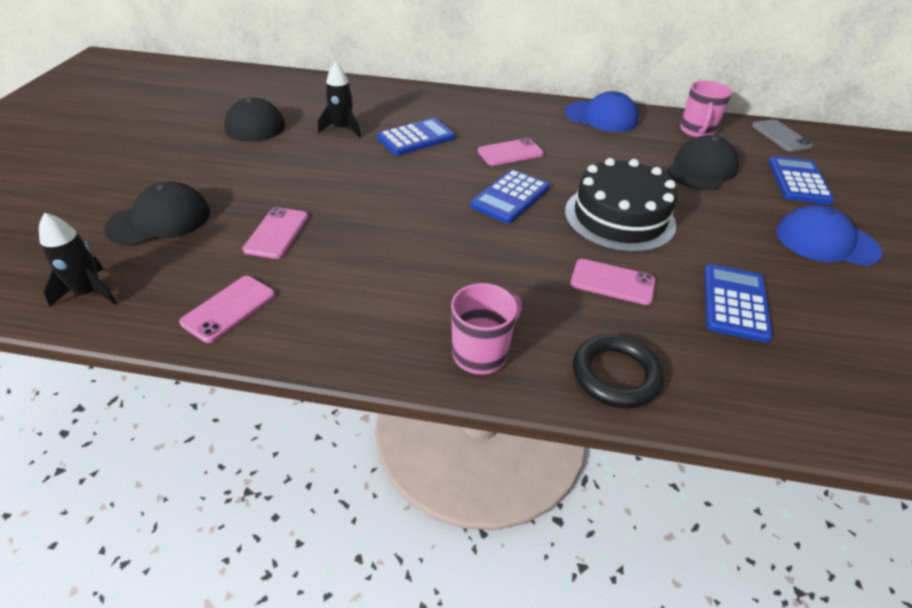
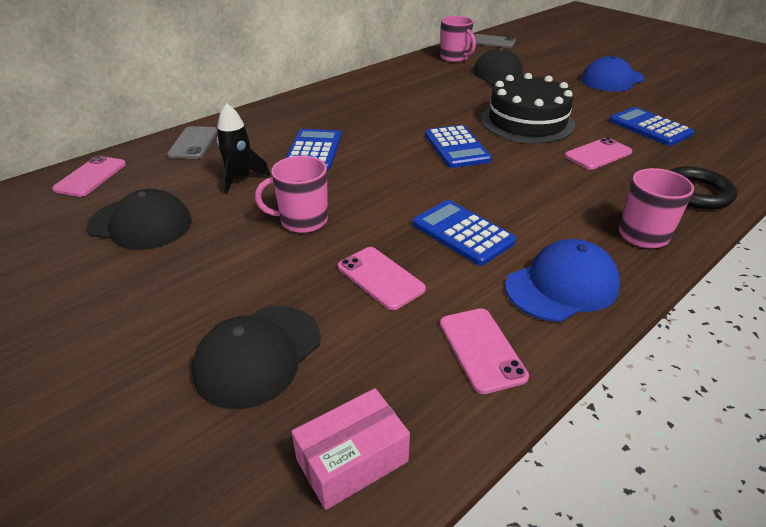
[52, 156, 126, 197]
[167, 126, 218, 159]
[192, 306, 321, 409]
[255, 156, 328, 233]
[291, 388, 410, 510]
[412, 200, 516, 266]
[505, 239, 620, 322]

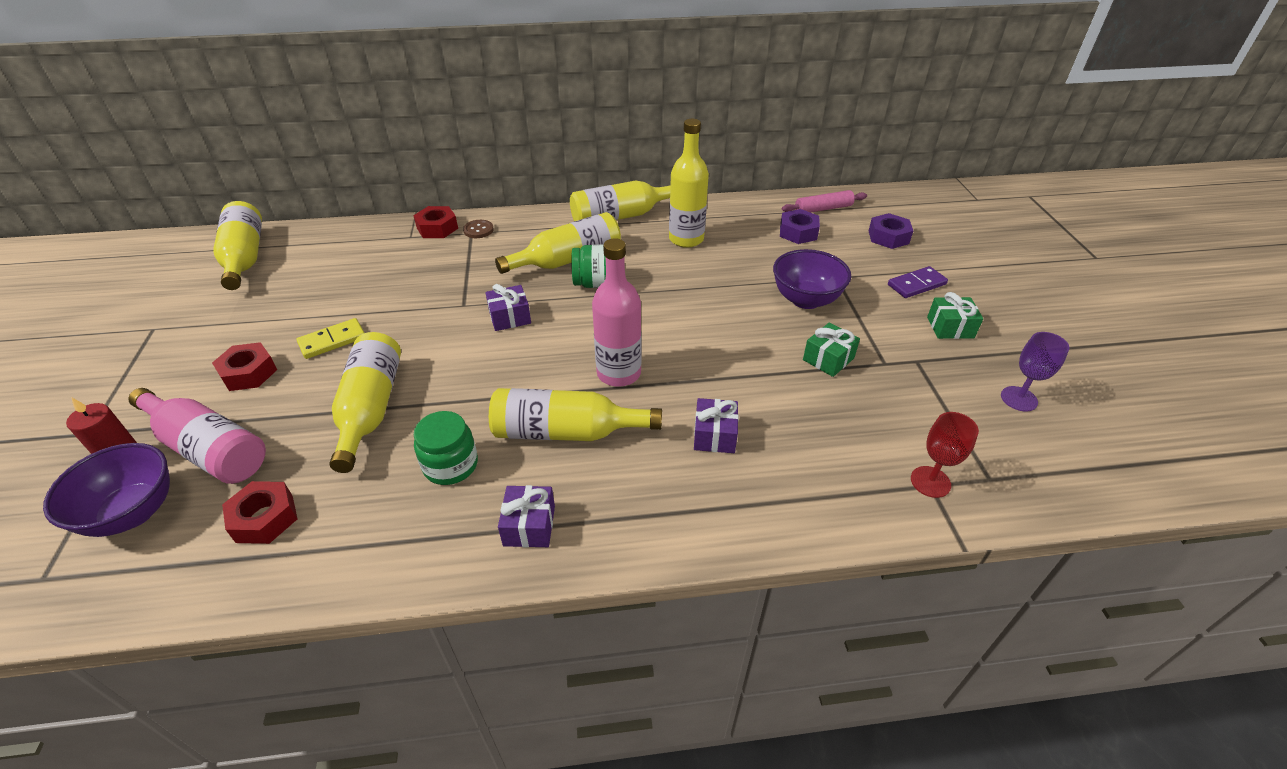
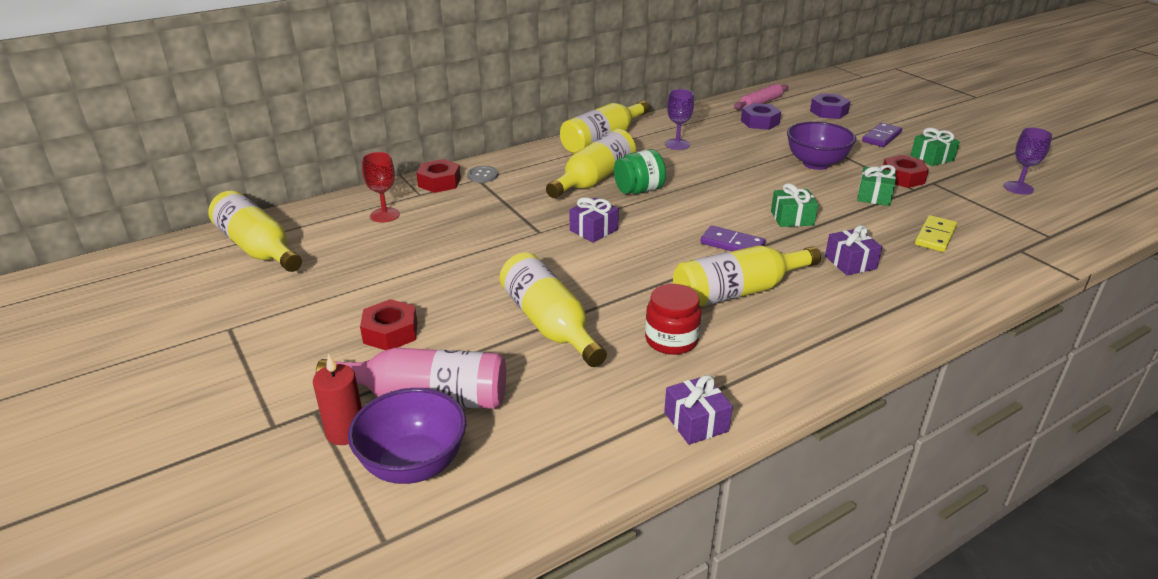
[362, 152, 400, 223]
[467, 166, 498, 183]
[645, 284, 702, 355]
[664, 375, 733, 445]
[665, 89, 694, 150]
[700, 225, 766, 251]
[771, 183, 818, 227]
[883, 155, 929, 188]
[915, 215, 957, 252]

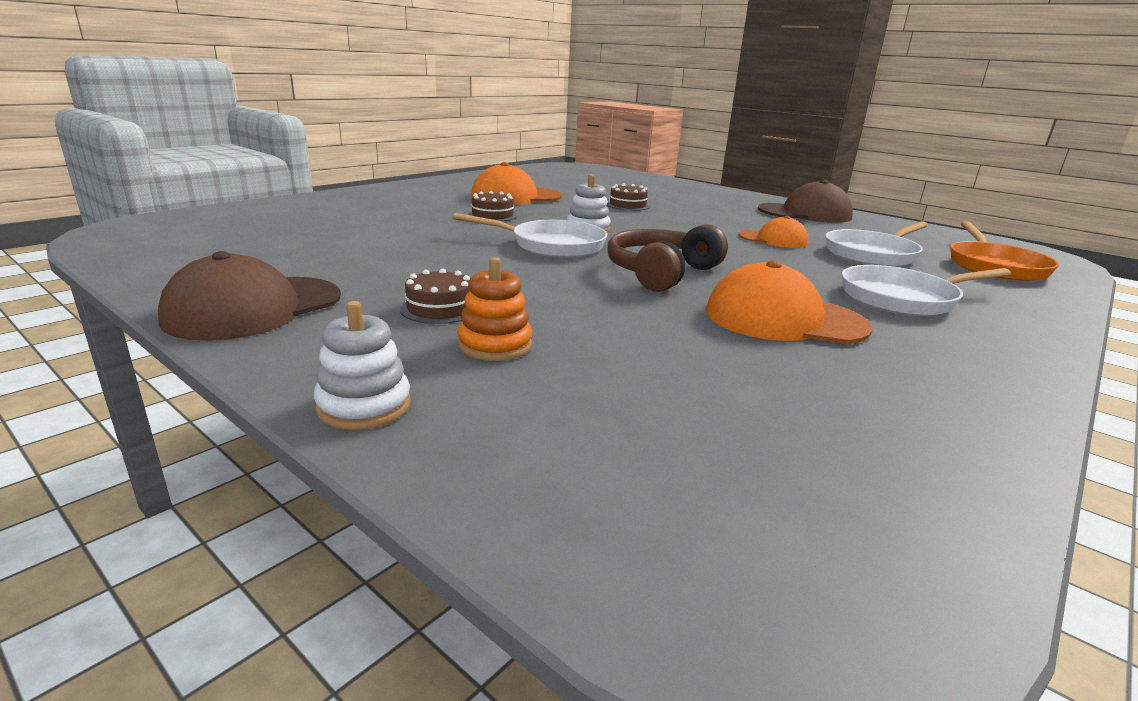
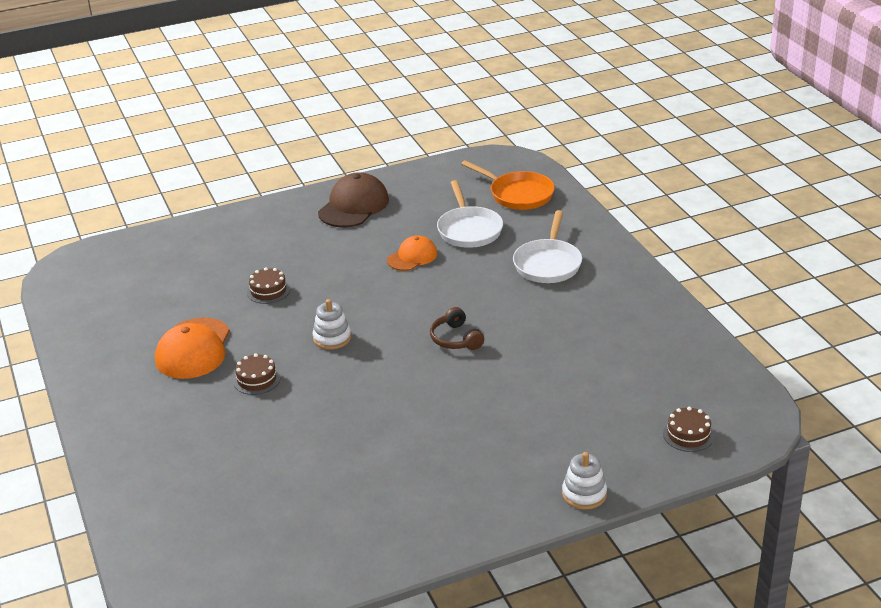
[430, 307, 484, 350]
[663, 407, 714, 452]
[158, 251, 341, 341] (first image)
[453, 213, 607, 258] (first image)
[457, 257, 532, 361] (first image)
[706, 260, 873, 344] (first image)

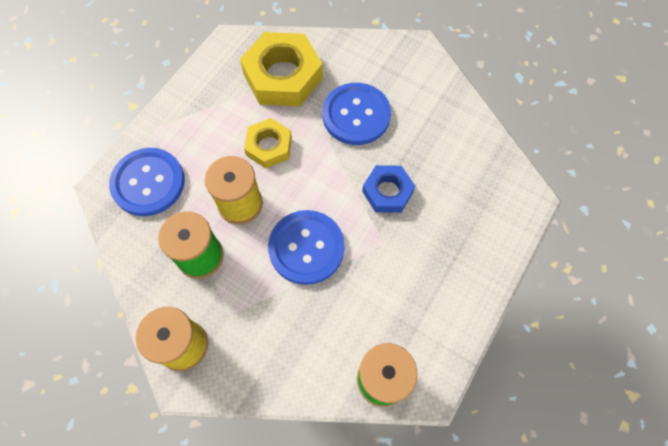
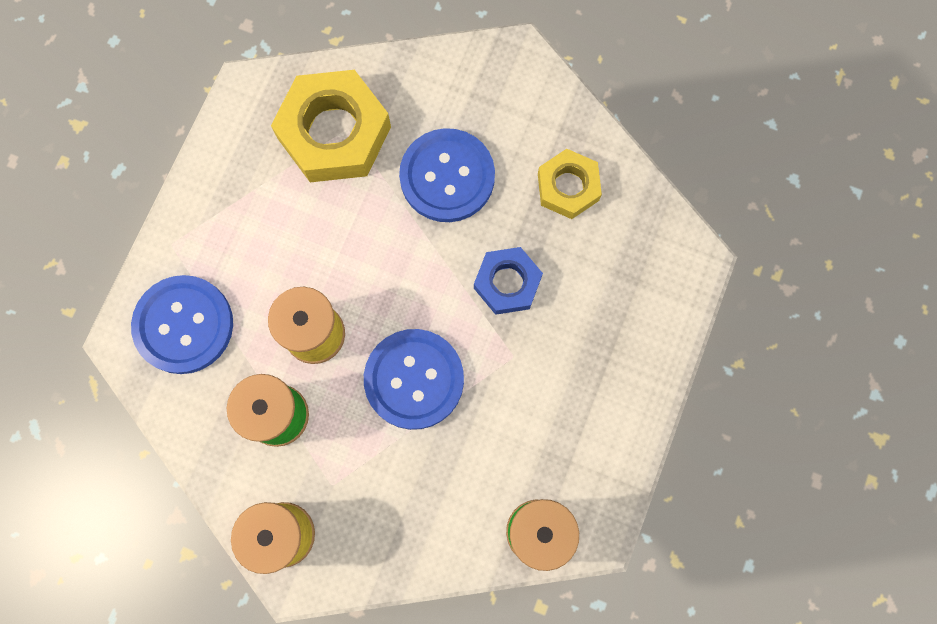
[538, 149, 602, 219]

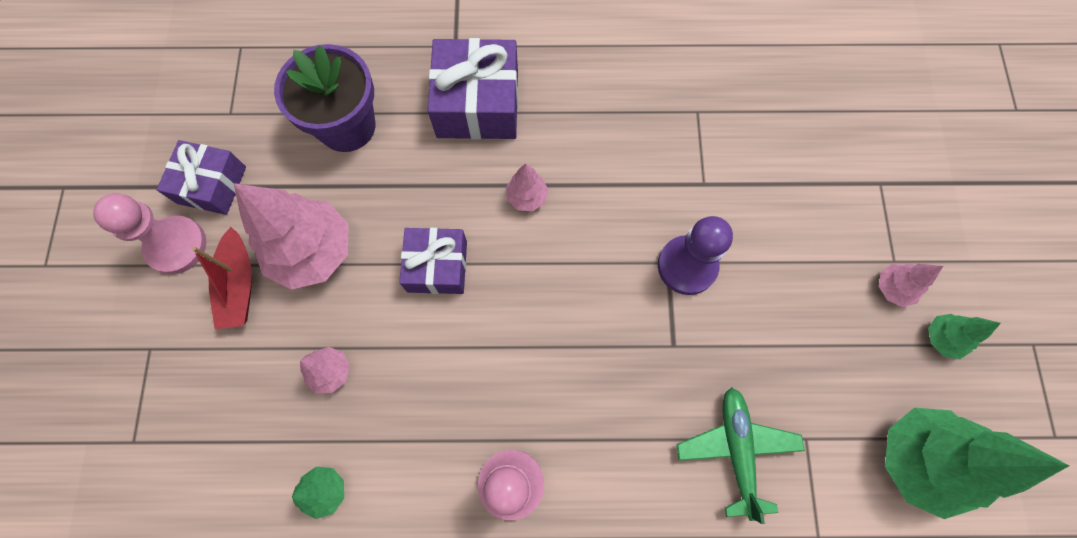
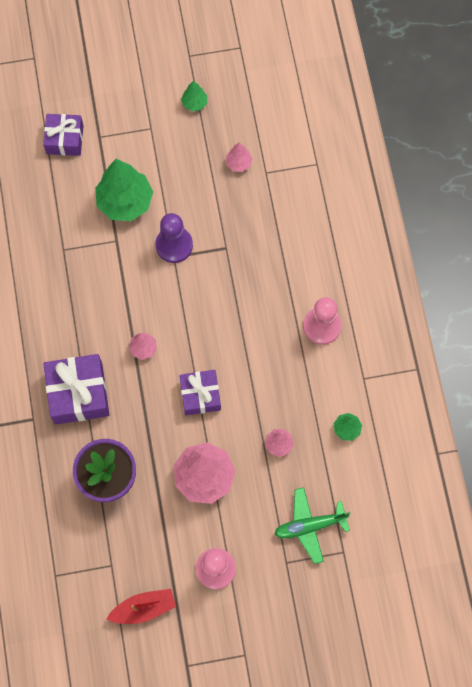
[43, 114, 84, 156]
[95, 159, 153, 221]
[107, 589, 176, 624]
[226, 143, 252, 172]
[274, 487, 350, 564]

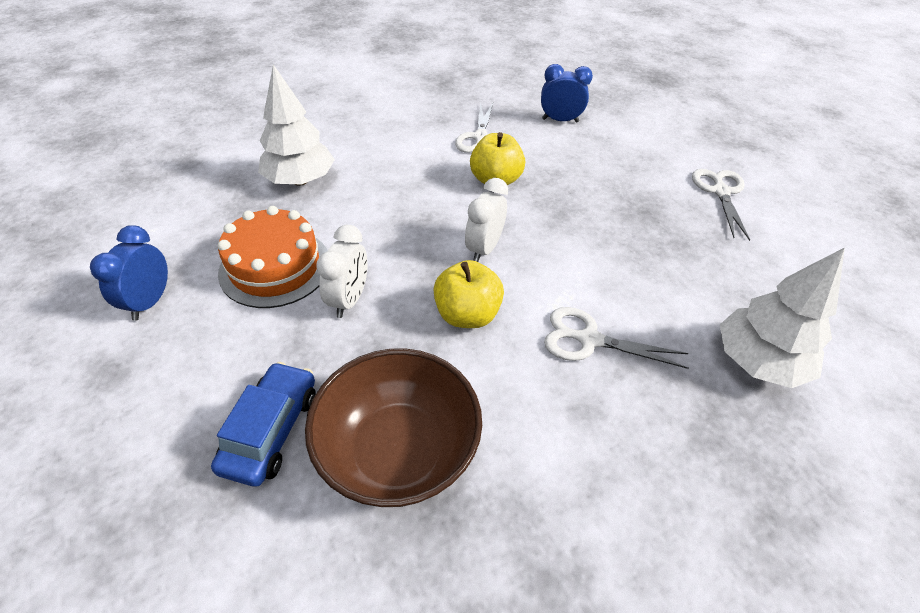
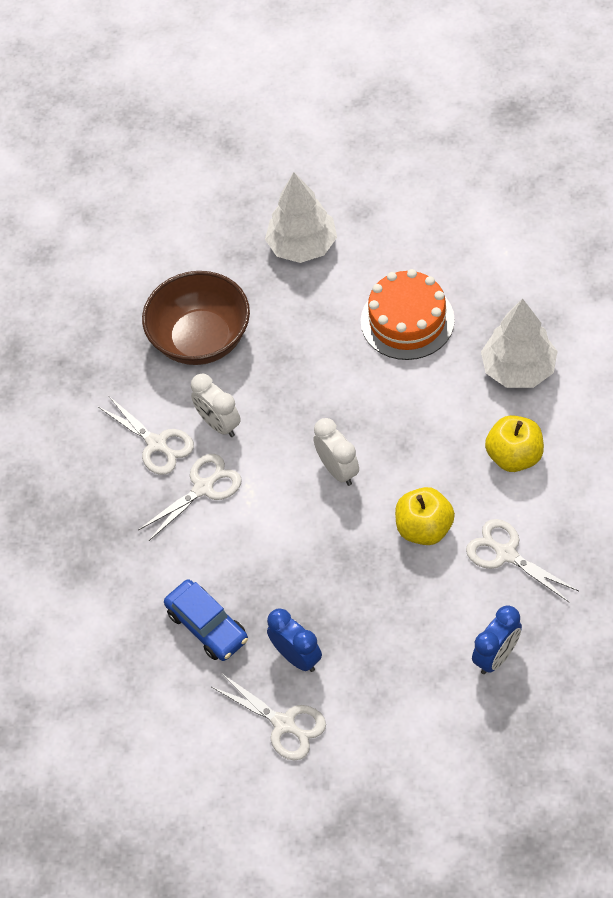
[99, 396, 194, 475]
[164, 579, 248, 661]
[191, 374, 241, 437]
[265, 172, 337, 263]
[267, 608, 322, 672]
[485, 415, 544, 472]

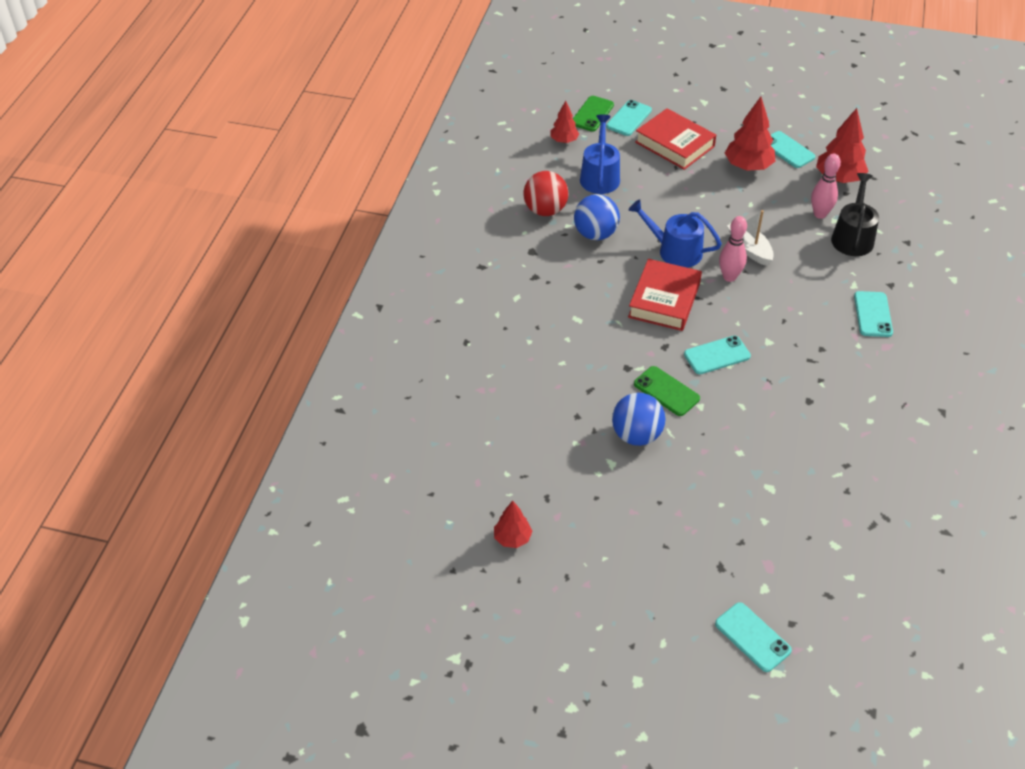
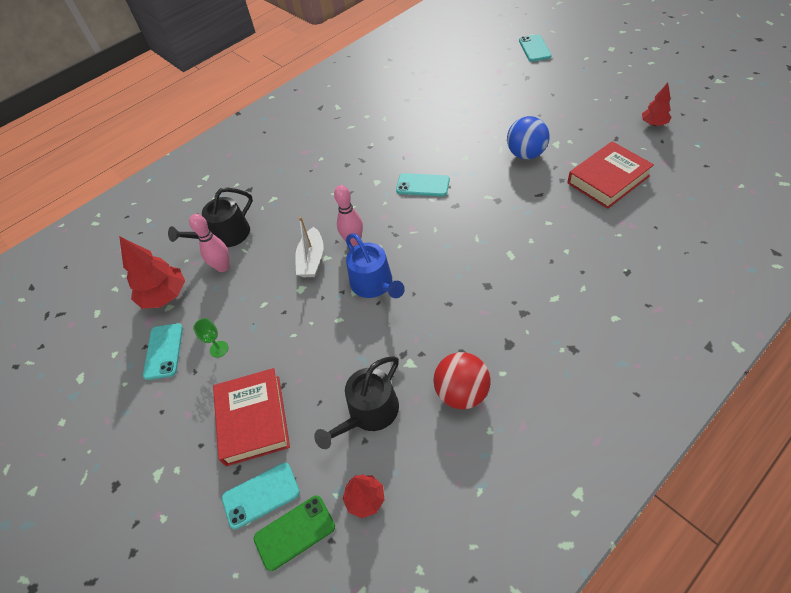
[193, 318, 228, 358]
[314, 356, 399, 449]
[567, 141, 654, 209]
[574, 194, 620, 240] (first image)
[634, 366, 700, 416] (first image)
[854, 291, 893, 337] (first image)

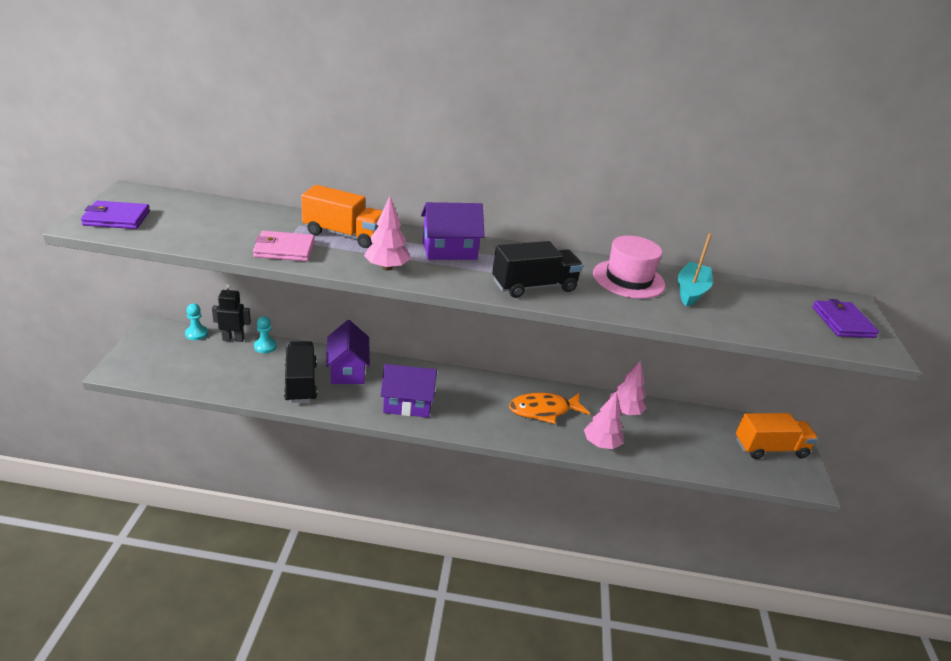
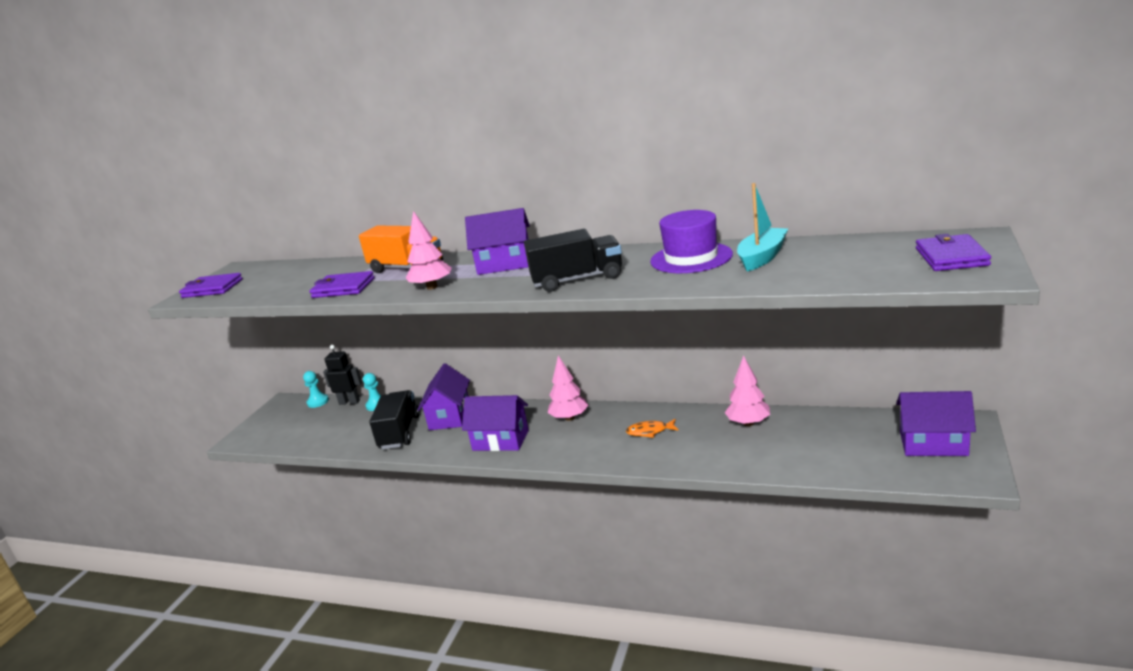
[310, 271, 375, 298]
[548, 356, 588, 421]
[626, 419, 679, 438]
[650, 210, 733, 273]
[896, 391, 976, 456]

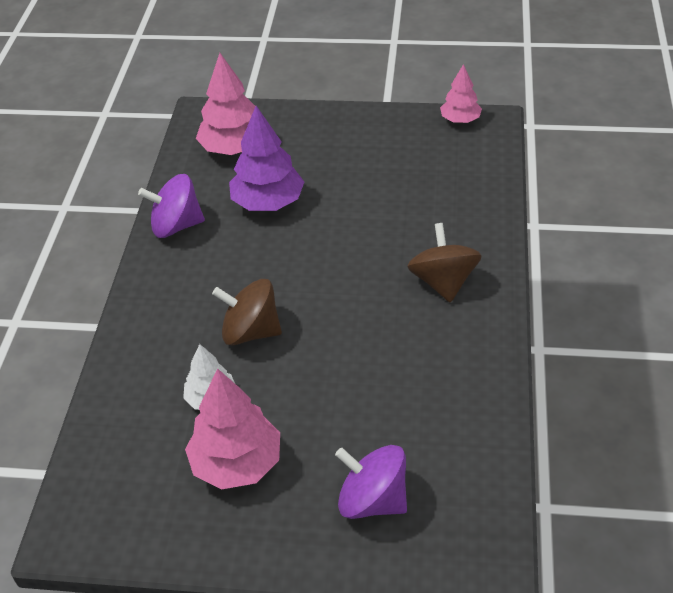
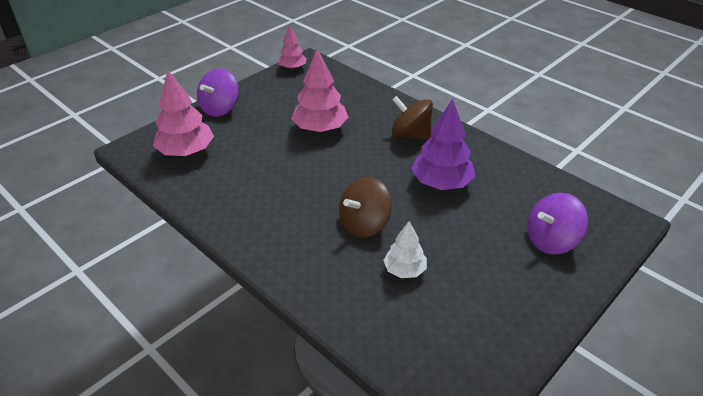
[197, 68, 239, 117]
[291, 49, 348, 132]
[411, 99, 476, 190]

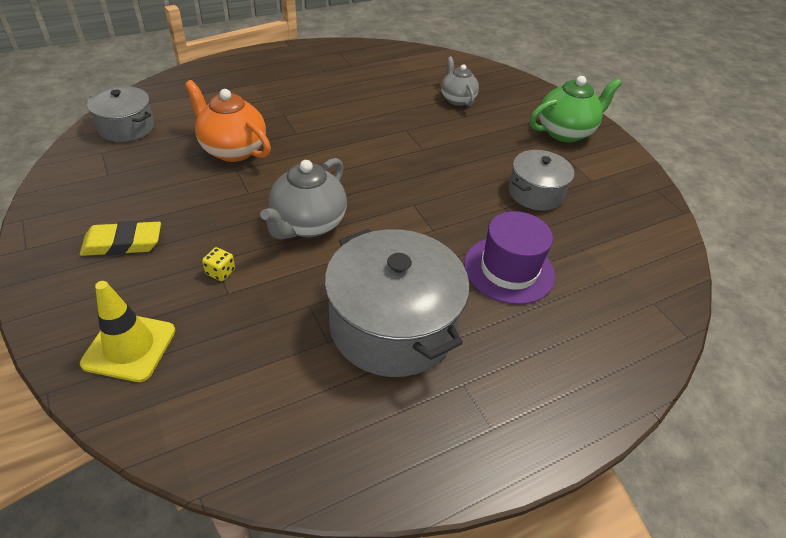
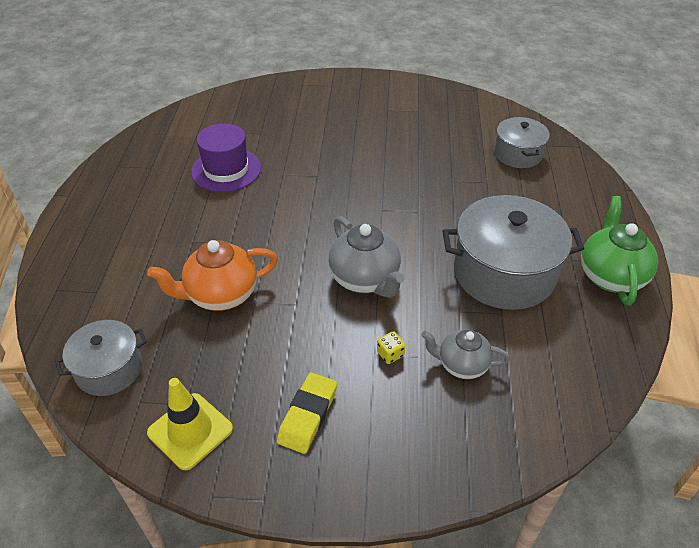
[147, 378, 233, 470]
[191, 124, 261, 192]
[421, 329, 510, 379]
[494, 117, 550, 168]
[581, 196, 658, 305]

